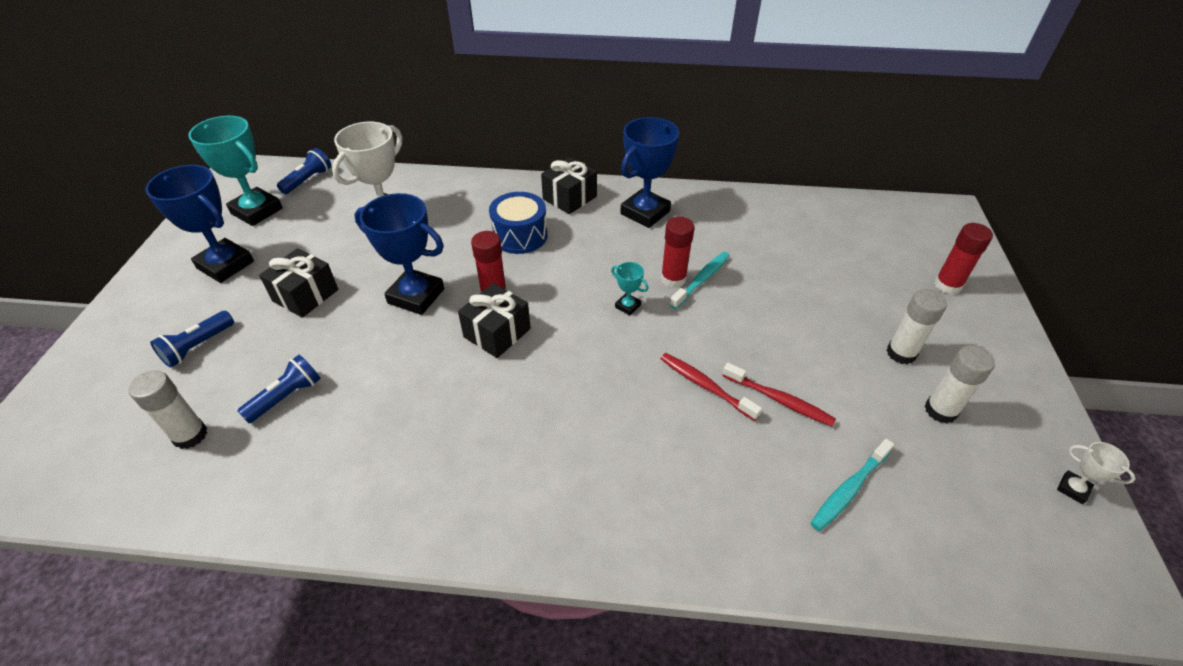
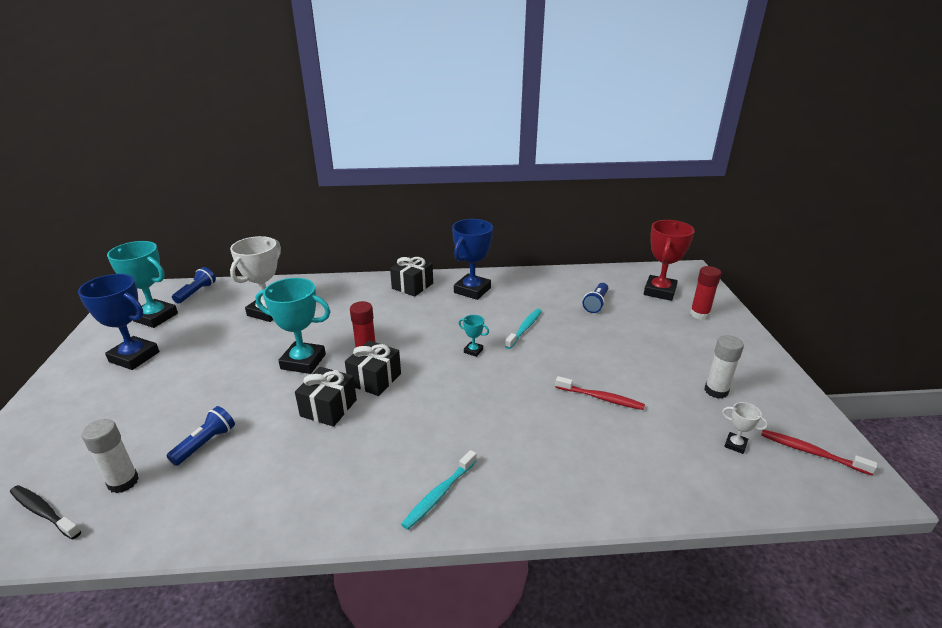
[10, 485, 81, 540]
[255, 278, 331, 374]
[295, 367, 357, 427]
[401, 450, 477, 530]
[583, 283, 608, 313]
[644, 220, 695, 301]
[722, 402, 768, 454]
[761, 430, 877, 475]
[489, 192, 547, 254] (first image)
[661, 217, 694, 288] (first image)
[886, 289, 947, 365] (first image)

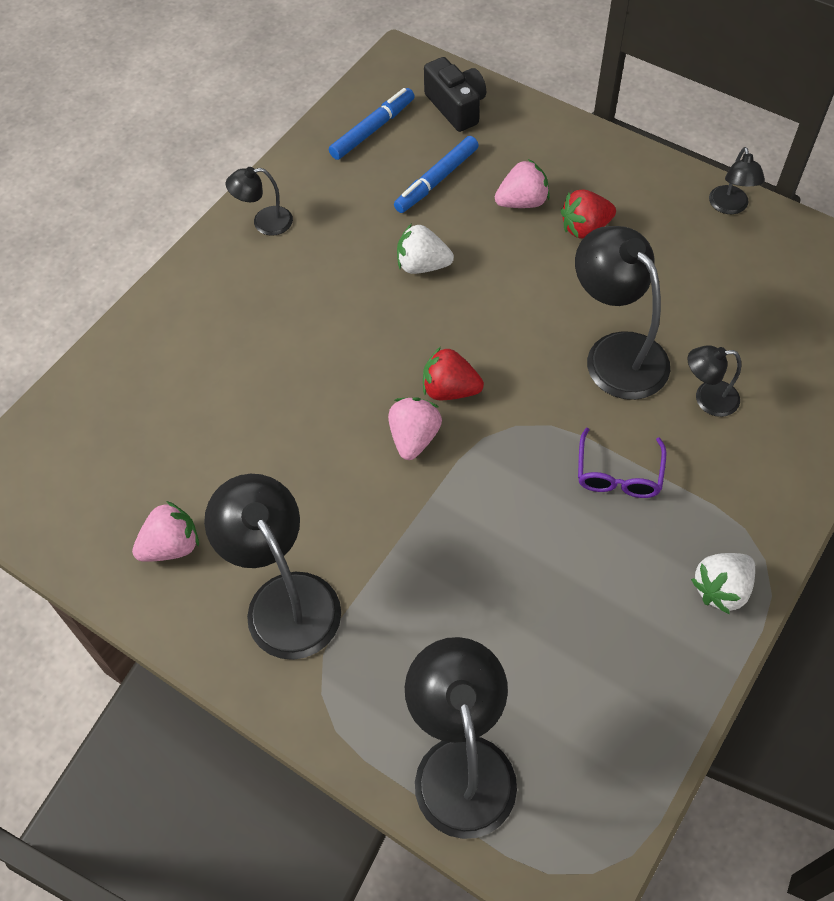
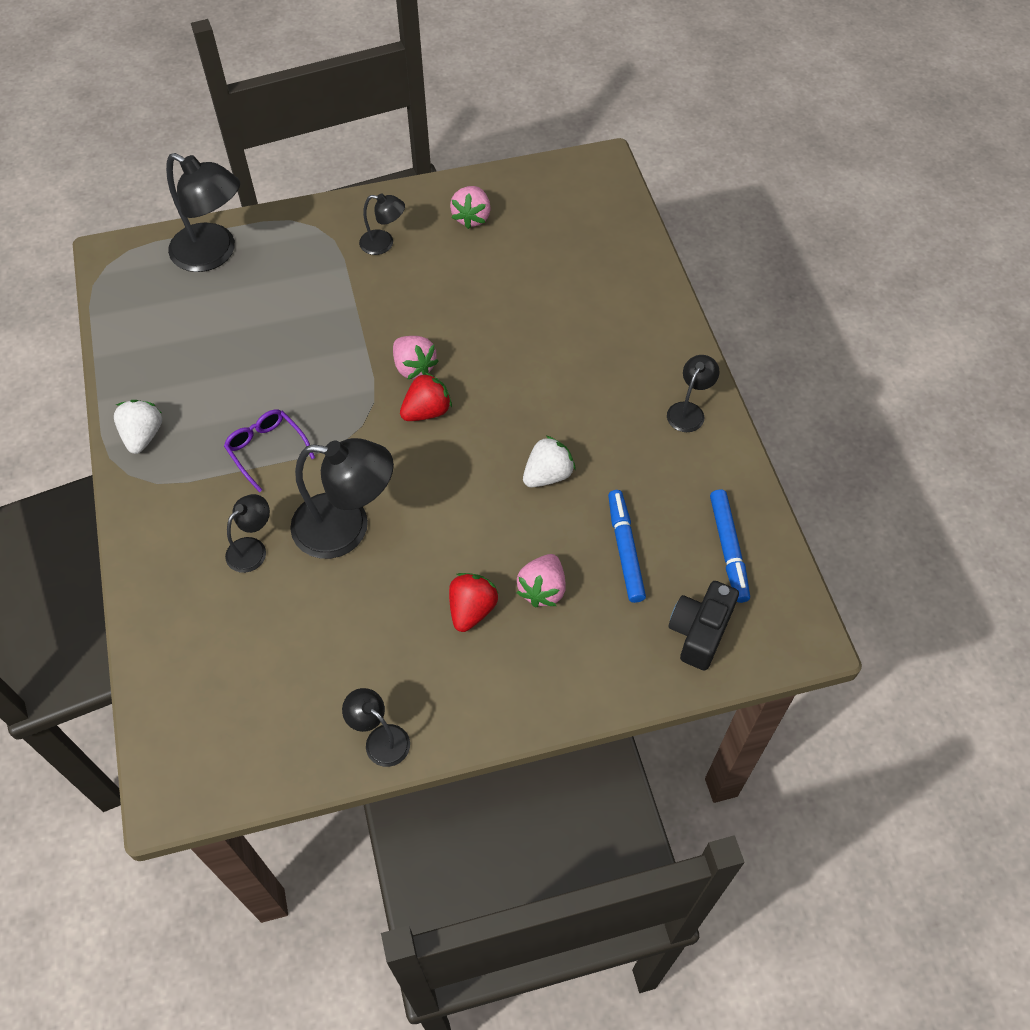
[359, 194, 405, 255]
[669, 581, 739, 671]

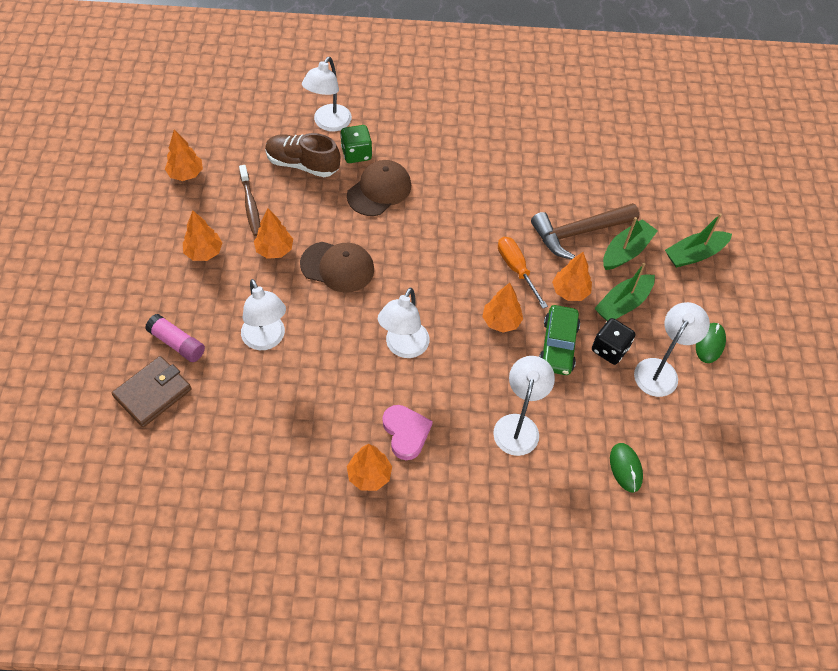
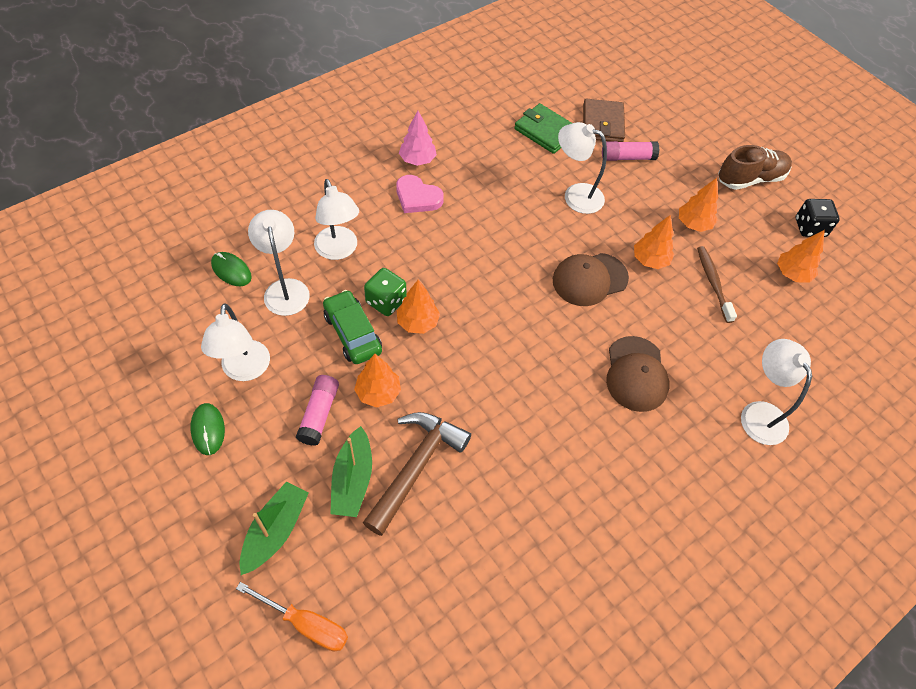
[236, 582, 348, 651]
[248, 210, 310, 316]
[296, 375, 339, 446]
[364, 268, 406, 316]
[399, 111, 437, 166]
[514, 103, 572, 154]
[697, 246, 737, 323]
[718, 145, 792, 190]
[796, 199, 840, 237]

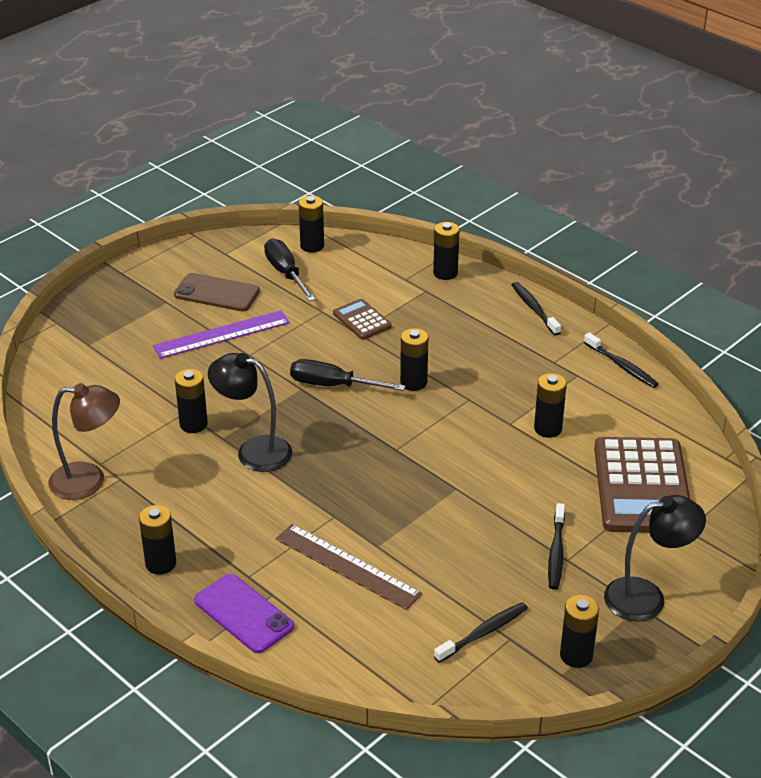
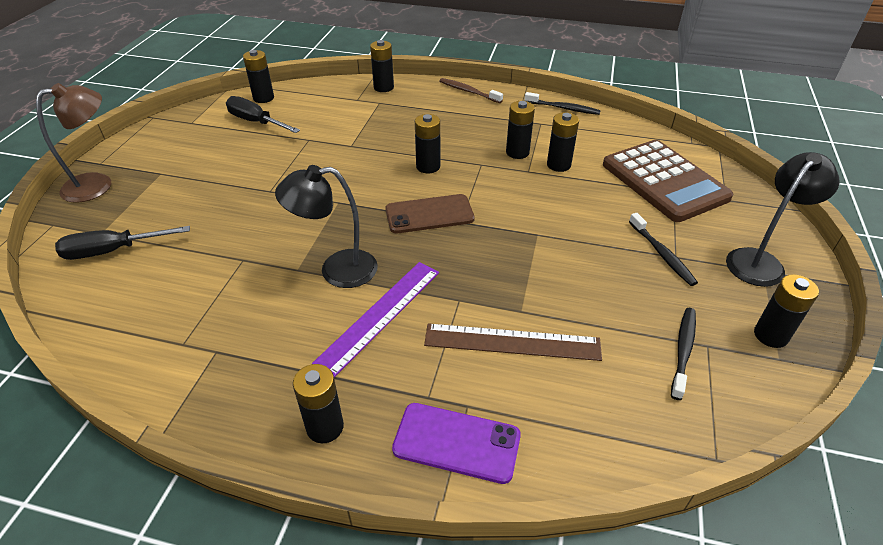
[36, 83, 111, 203]
[55, 226, 190, 260]
[312, 262, 439, 377]
[385, 194, 475, 233]
[440, 78, 503, 103]
[506, 101, 535, 159]
[333, 299, 392, 340] (first image)

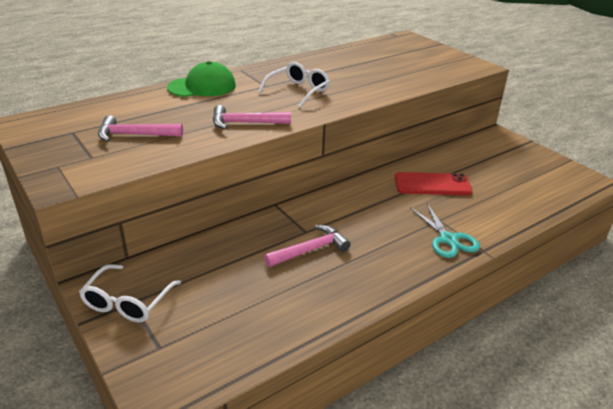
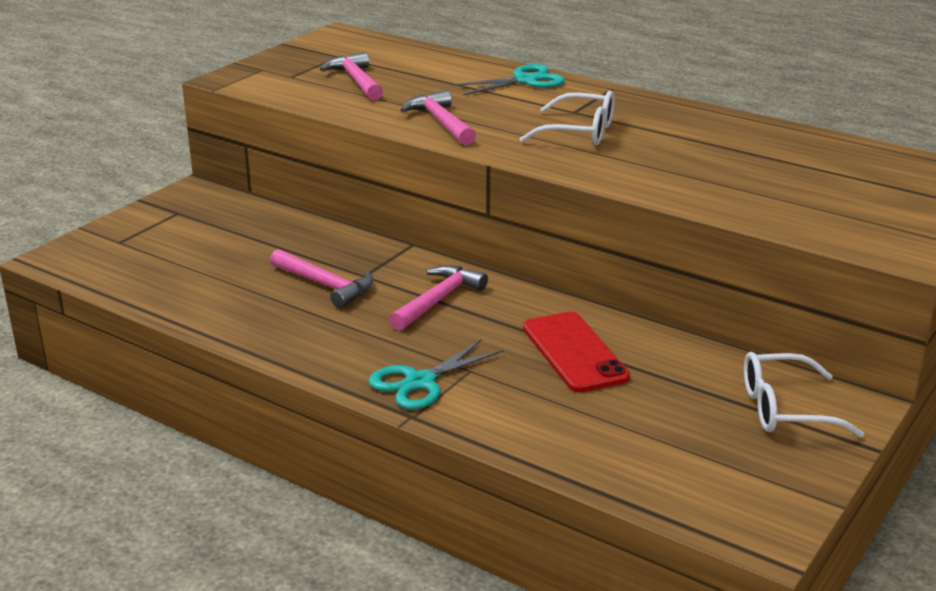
[389, 265, 488, 331]
[452, 64, 565, 96]
[744, 352, 864, 438]

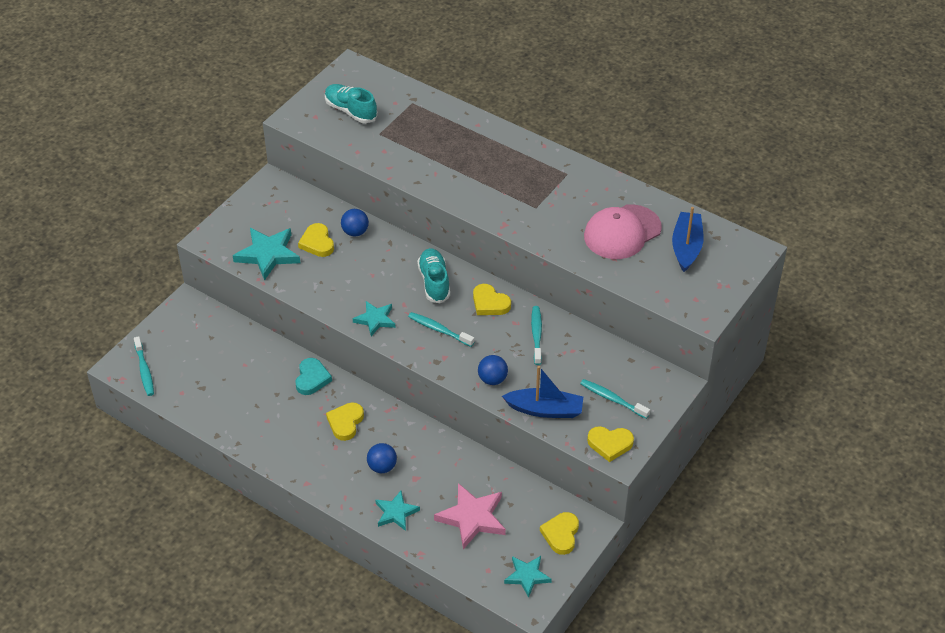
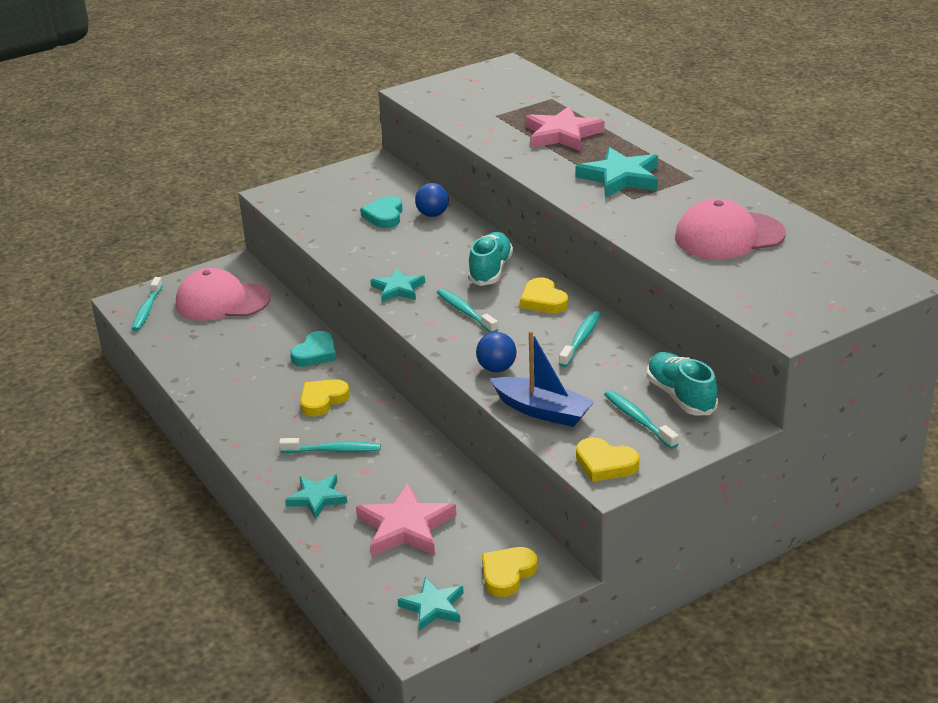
[176, 268, 271, 321]
[279, 438, 381, 453]
[360, 196, 402, 228]
[525, 106, 605, 151]
[576, 147, 658, 198]
[647, 352, 718, 415]
[672, 207, 704, 272] (first image)

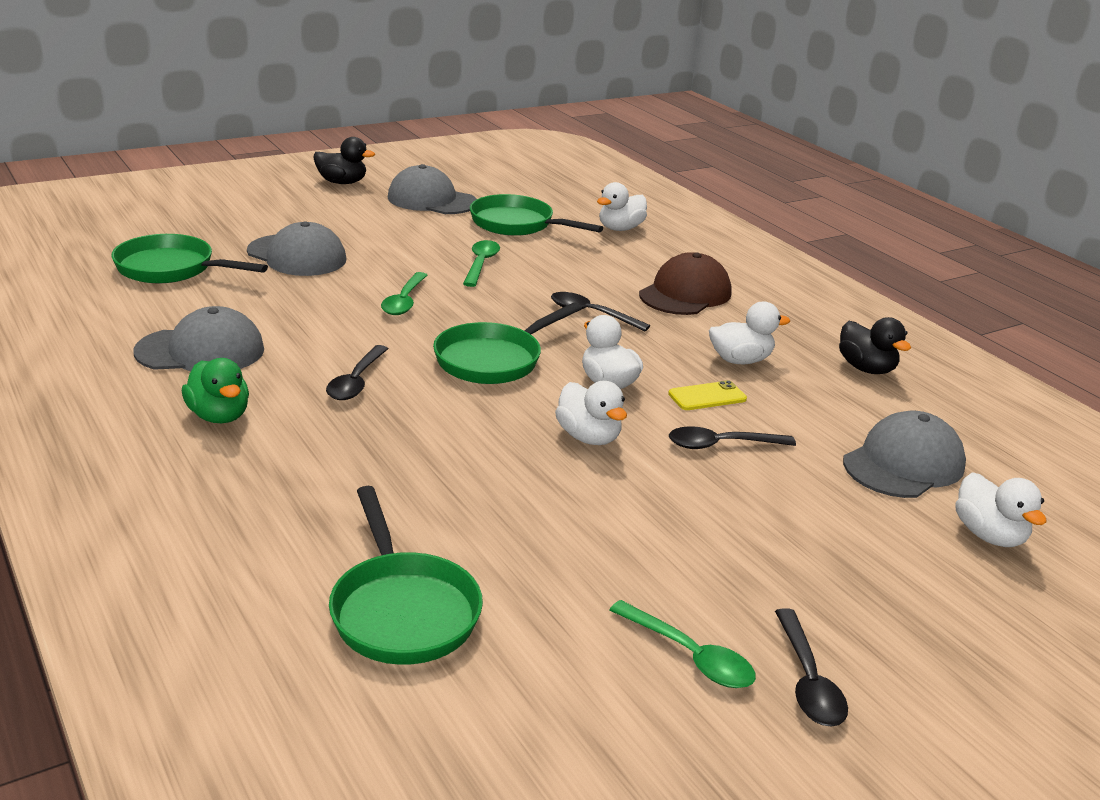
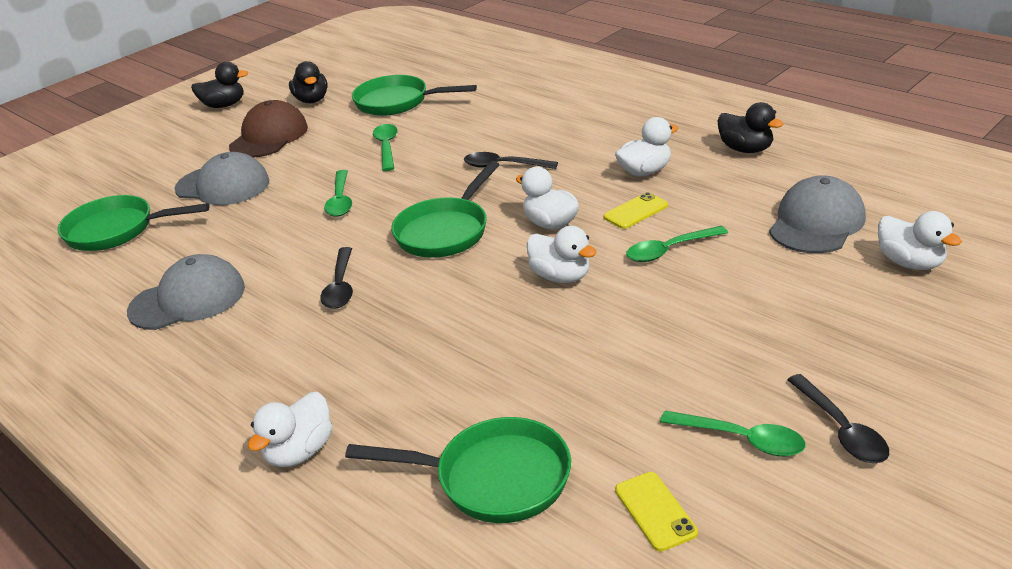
[229, 100, 308, 158]
[248, 392, 332, 467]
[289, 61, 328, 103]
[345, 417, 571, 523]
[615, 472, 698, 551]
[626, 226, 728, 262]
[182, 358, 249, 423] (first image)

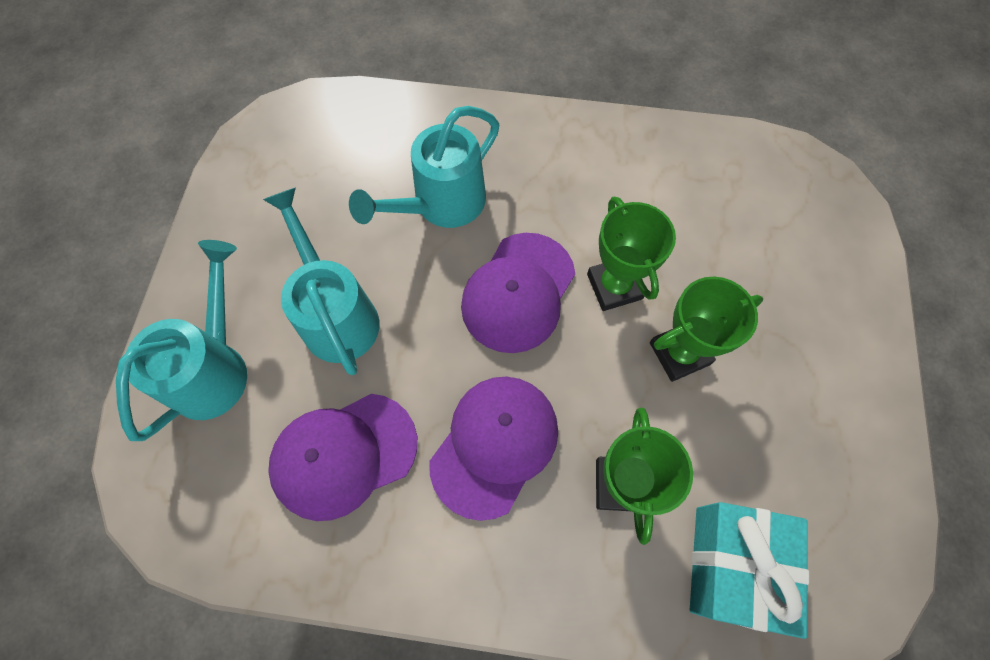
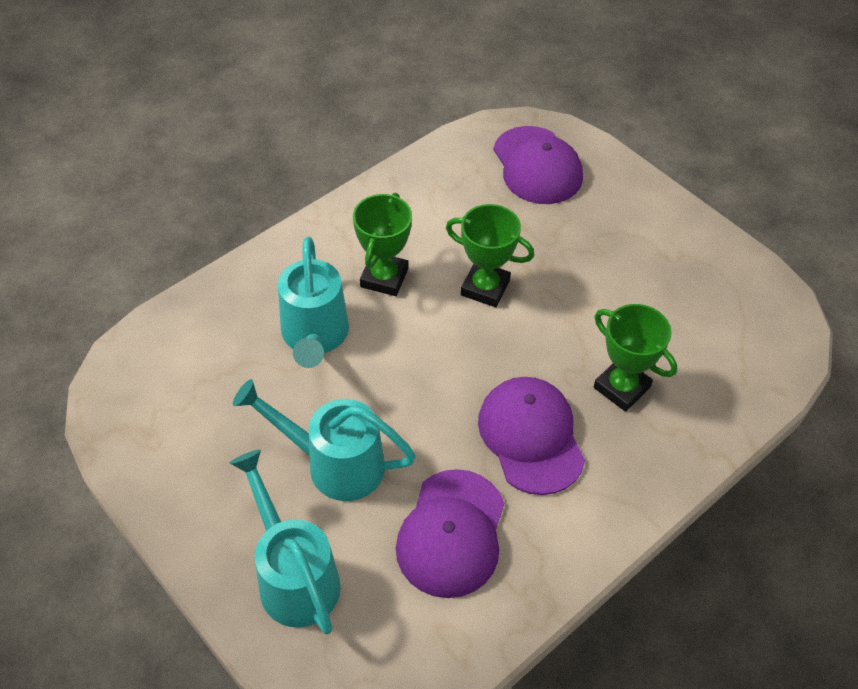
[353, 193, 412, 296]
[493, 126, 583, 204]
[690, 502, 809, 639] (first image)

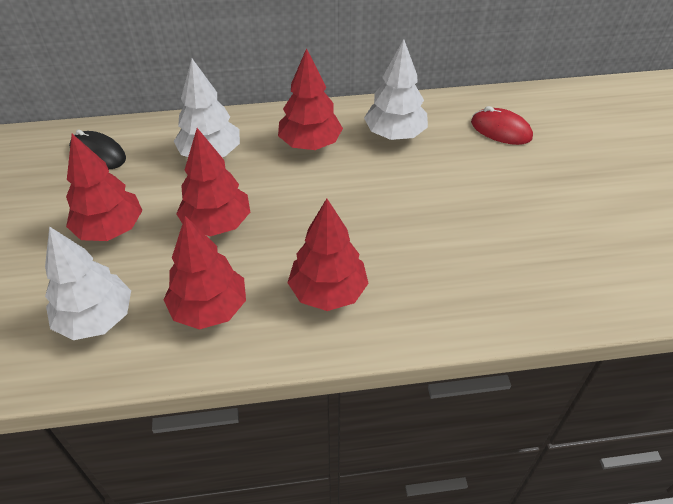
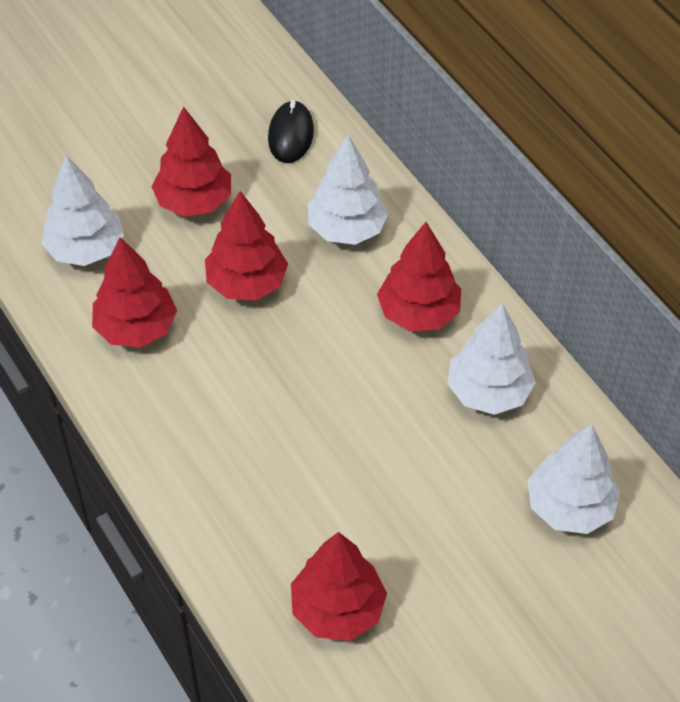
[291, 532, 387, 641]
[528, 424, 620, 534]

